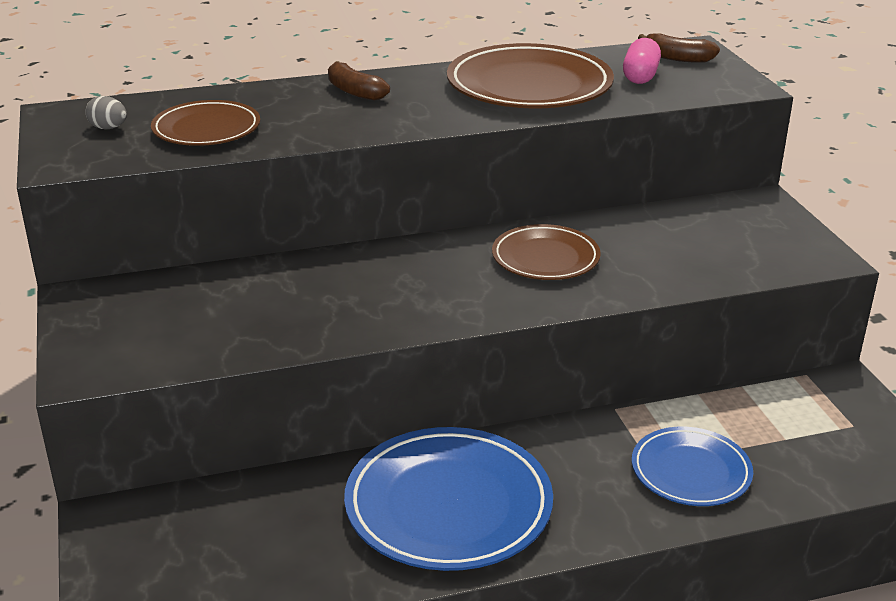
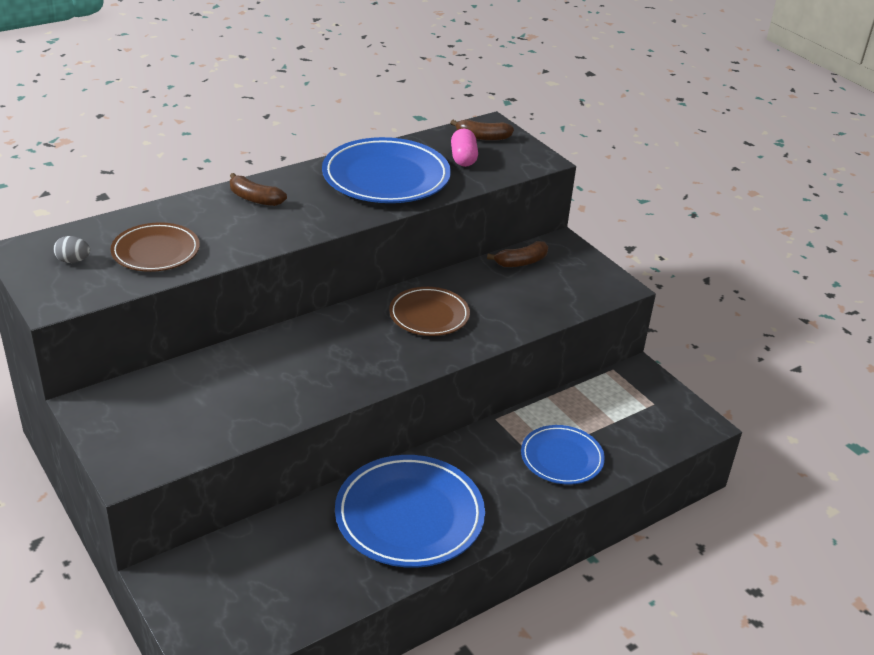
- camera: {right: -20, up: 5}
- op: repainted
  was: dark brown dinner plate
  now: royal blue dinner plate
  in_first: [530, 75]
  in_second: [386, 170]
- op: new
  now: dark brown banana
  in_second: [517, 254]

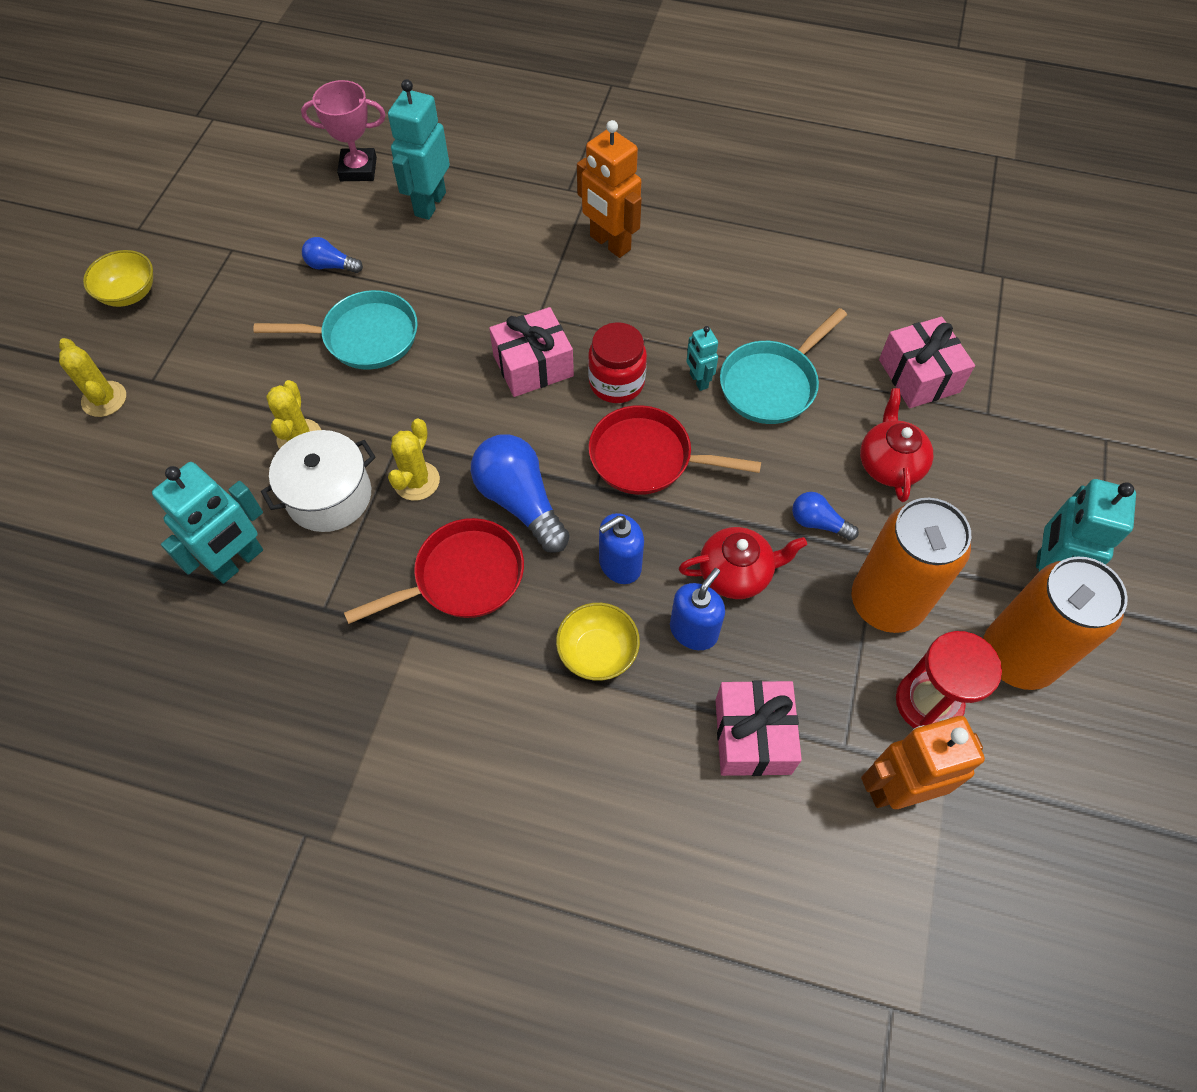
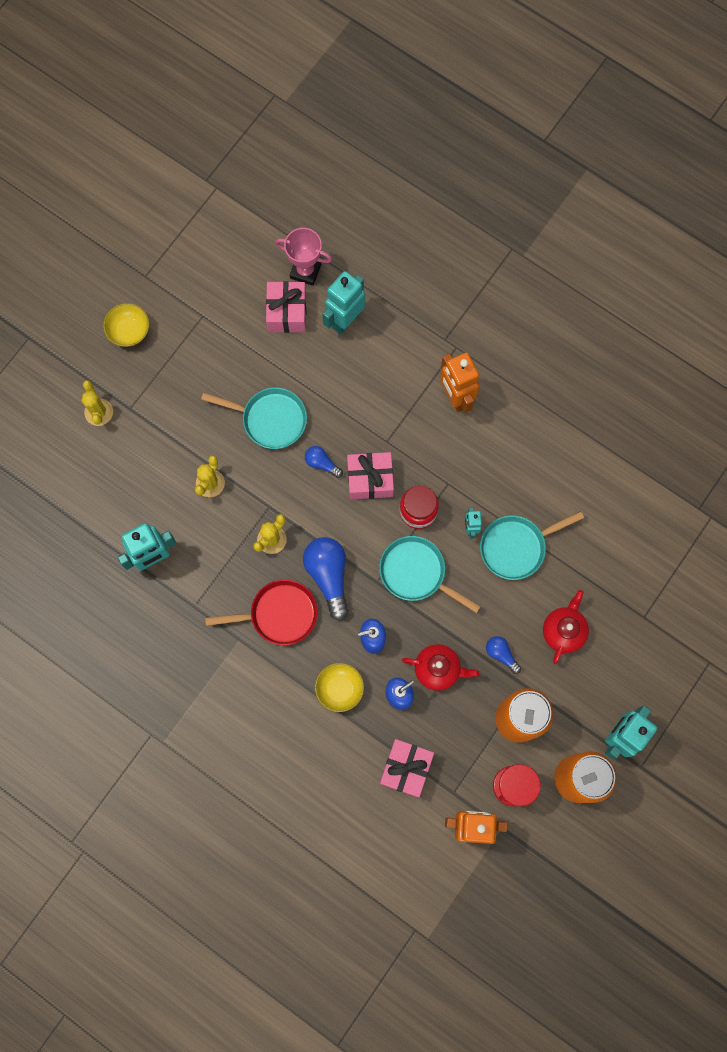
- camera: {right: 20, up: 15}
- op: shifted
  was: royal blue light bulb
  in_first: [332, 255]
  in_second: [324, 462]
- op: shifted
  was: pink present
  in_first: [927, 362]
  in_second: [286, 307]
- op: repainted
  was: crimson pan
  now: aqua pan
  in_first: [675, 450]
  in_second: [430, 574]
- op: gone
  was: pure white pot
  in_first: [318, 481]

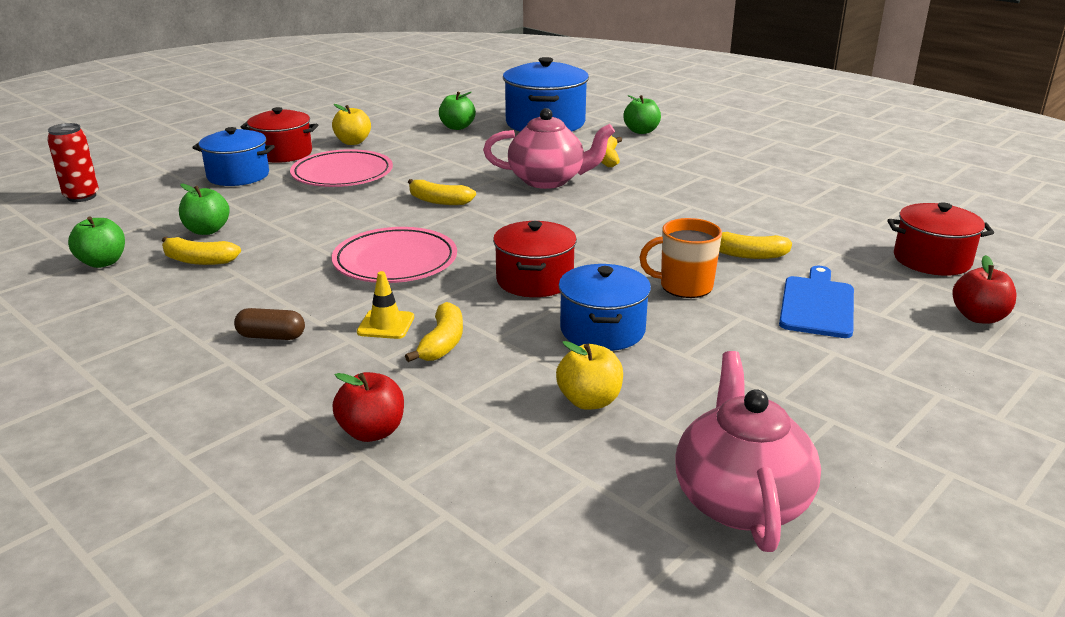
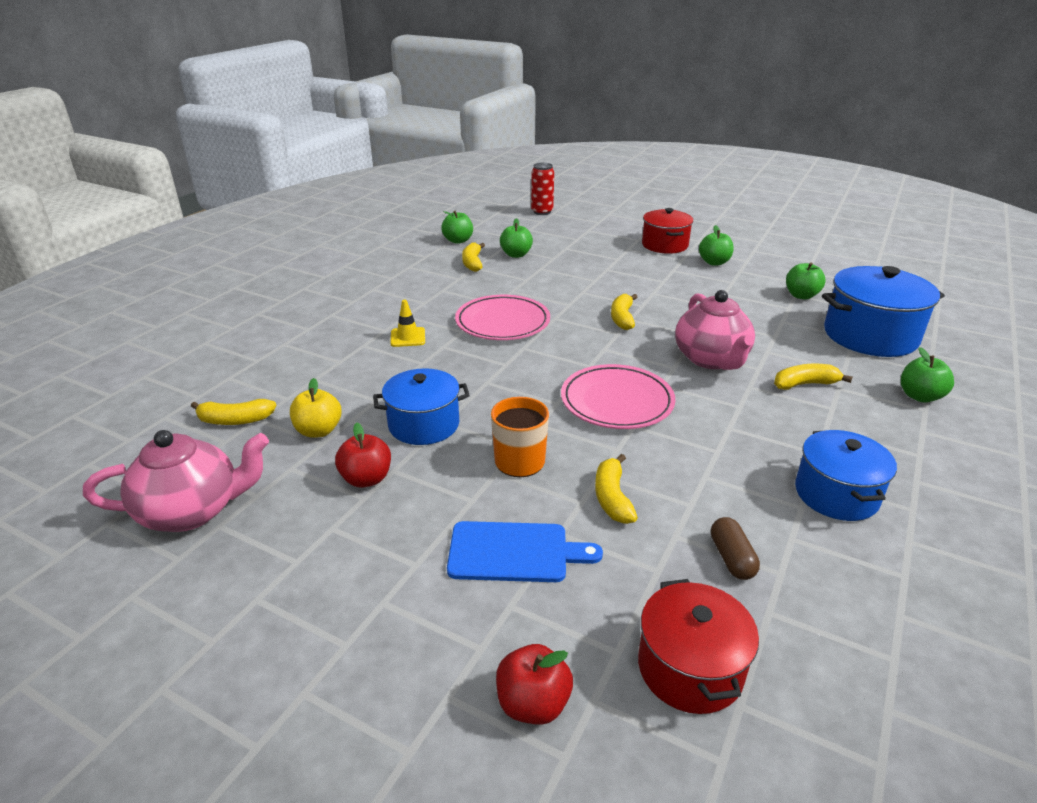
- camera: {right: 75, up: 5}
- op: repainted
  was: golden toy apple
  now: green toy apple
  in_first: [351, 124]
  in_second: [716, 245]
- op: shifted
  was: royal blue pot
  in_first: [233, 156]
  in_second: [846, 475]
- op: shifted
  was: pink dinner plate
  in_first: [341, 168]
  in_second: [618, 396]
- op: gone
  was: crimson pot
  in_first: [535, 259]
- op: shifted
  was: golden banana
  in_first: [434, 332]
  in_second: [233, 412]
- op: shifted
  was: dark brown pill shape
  in_first: [269, 324]
  in_second: [735, 548]
- op: shifted
  was: crimson toy apple
  in_first: [368, 407]
  in_second: [363, 455]

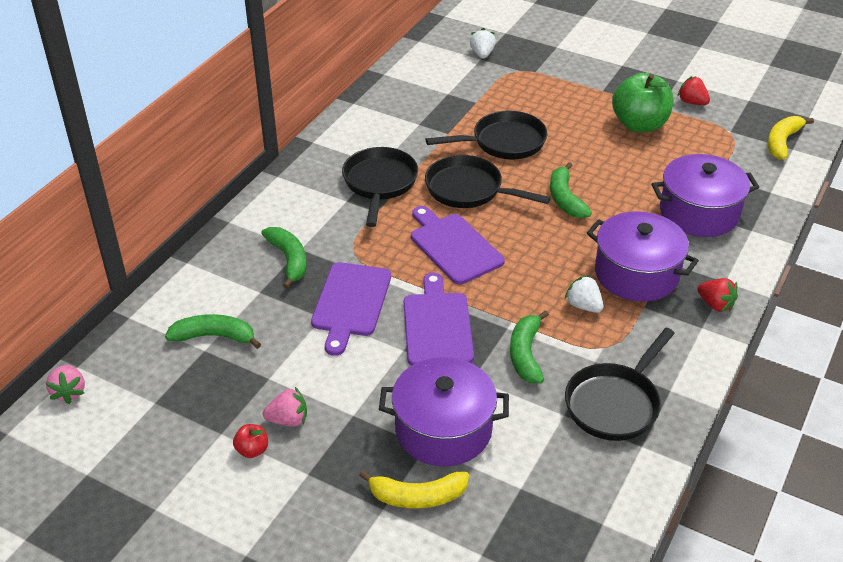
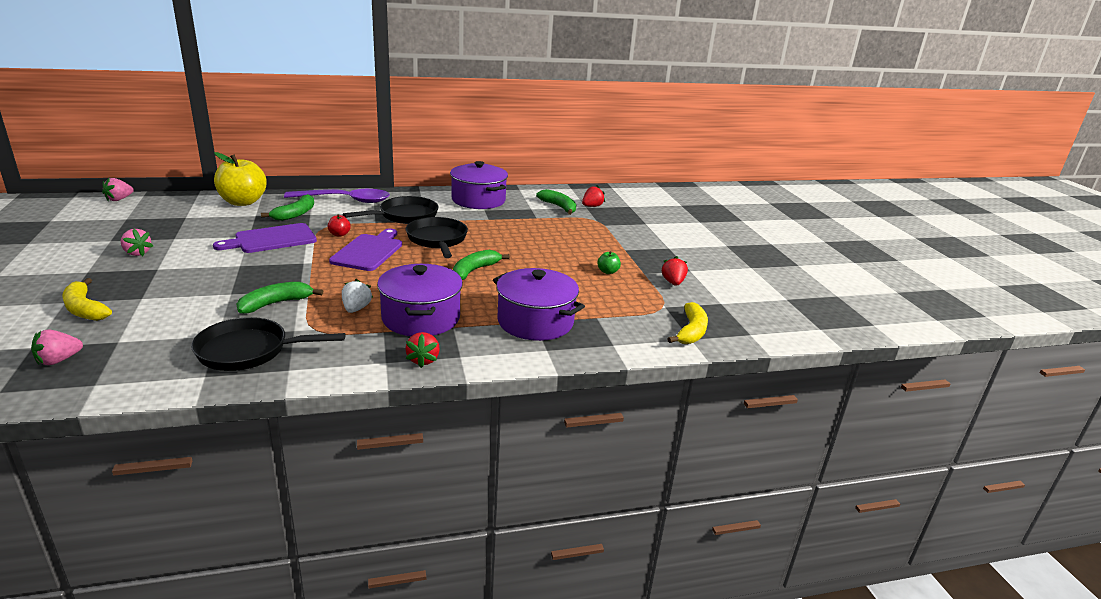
- camera: {right: 45, up: -15}
- op: repainted
  was: pure white toy strawberry
  now: crimson toy strawberry
  in_first: [483, 43]
  in_second: [593, 196]
- op: scaled
  was: green toy apple
  in_first: [642, 102]
  in_second: [609, 262]
  ratio: 0.42
- op: gone
  was: ebony pan
  in_first: [486, 135]
- op: rotated
  was: golden banana
  in_first: [791, 138]
  in_second: [688, 323]
  clockwise: 120
- op: gone
  was: purple bread board
  in_first: [439, 319]
- op: shifted
  was: green banana
  in_first: [213, 331]
  in_second: [556, 202]
- op: shifted
  was: purple pot
  in_first: [444, 411]
  in_second: [479, 185]
- op: shifted
  was: crimson toy apple
  in_first: [250, 441]
  in_second: [339, 225]
- op: new
  now: golden toy apple
  in_second: [240, 179]
- op: new
  now: purple tablespoon
  in_second: [337, 196]
- op: new
  now: pink toy strawberry
  in_second: [57, 347]

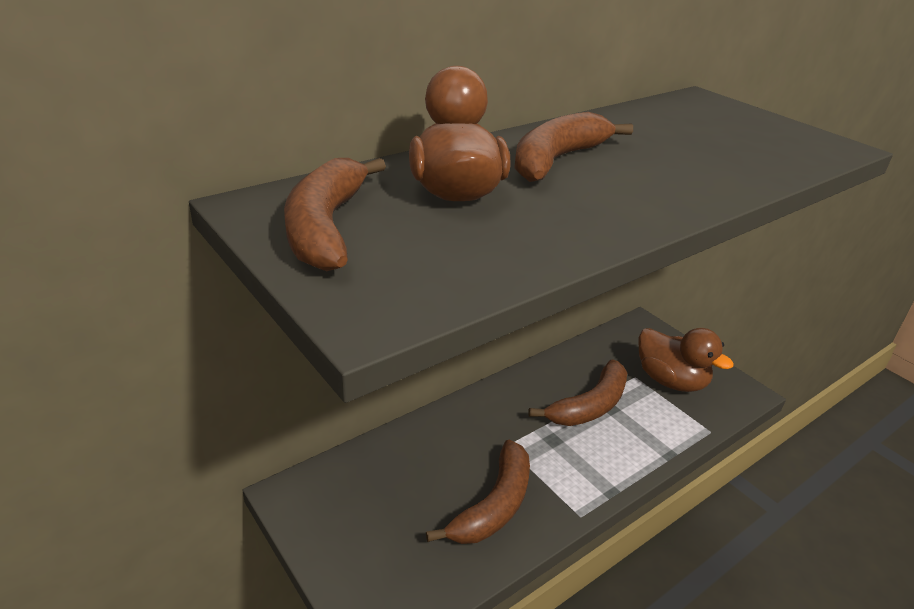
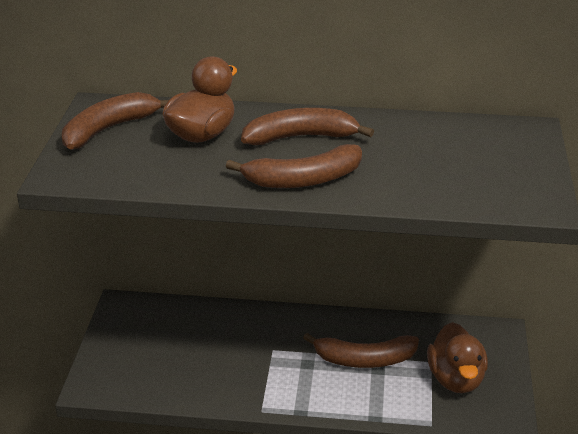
- camera: {right: 45, up: 0}
- op: shifted
  was: dark brown banana
  in_first: [478, 492]
  in_second: [294, 166]

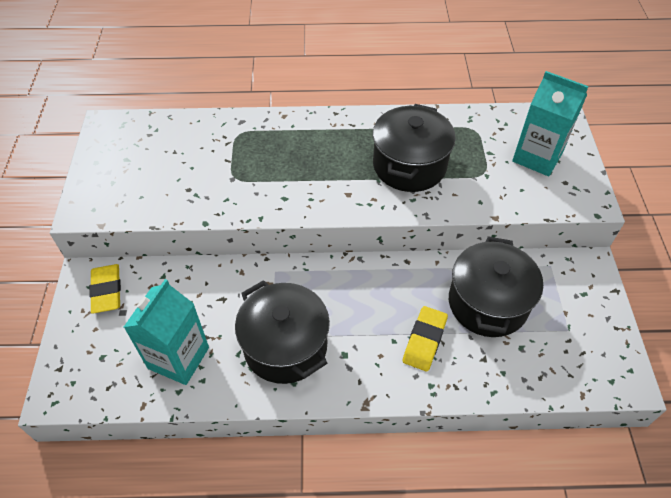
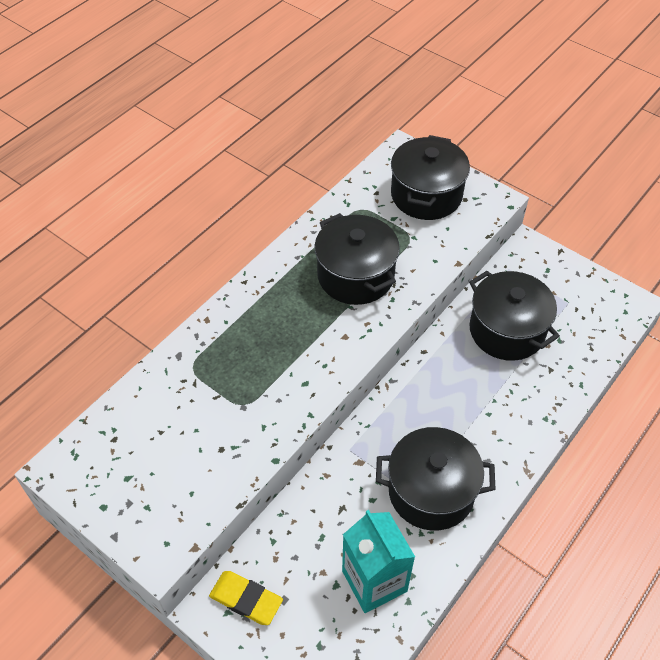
- camera: {right: -50, up: 0}
- op: swapped
  was: aqua juice carton
  now: ebony pot
  in_first: [550, 123]
  in_second: [430, 177]
- op: gone
  was: golden pencil eraser
  in_first: [425, 339]

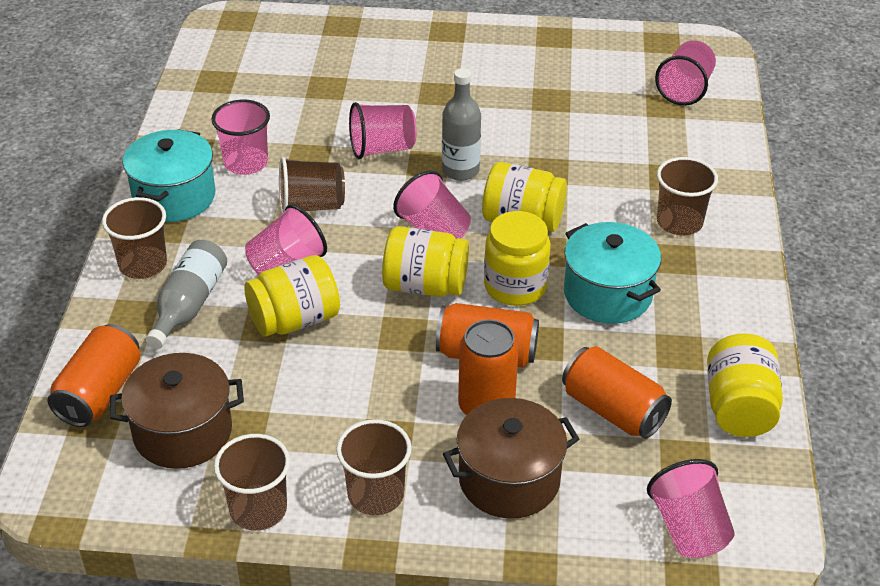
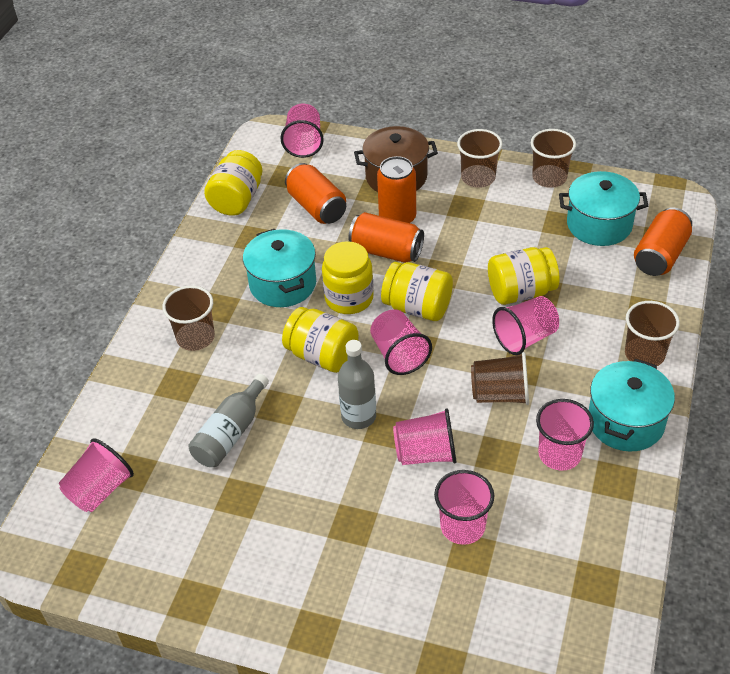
- camera: {right: -165, up: 5}
- op: shifted
  was: gray bottle
  in_first: [186, 294]
  in_second: [228, 420]
- op: repainted
  was: dark brown pot
  now: aqua pot
  in_first: [177, 411]
  in_second: [603, 208]
- op: new
  now: pink tumbler
  in_second: [464, 507]

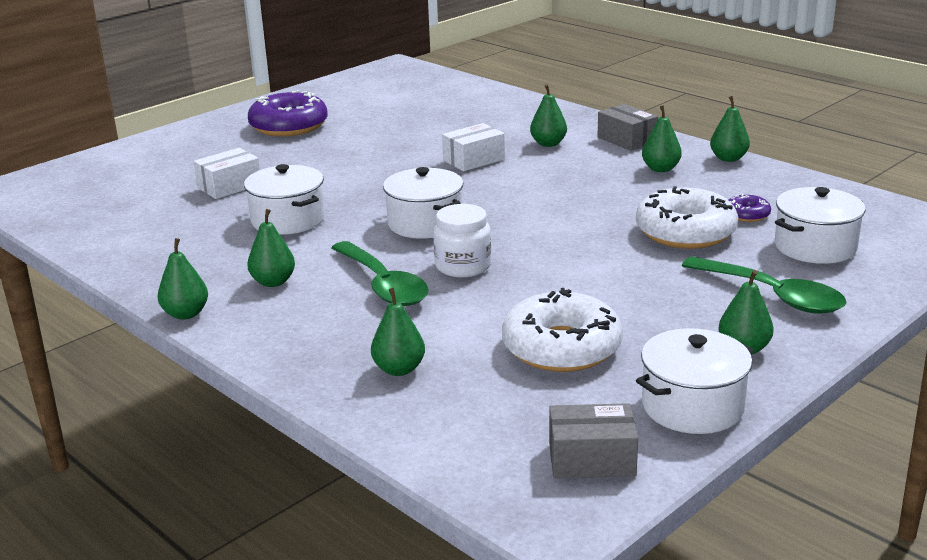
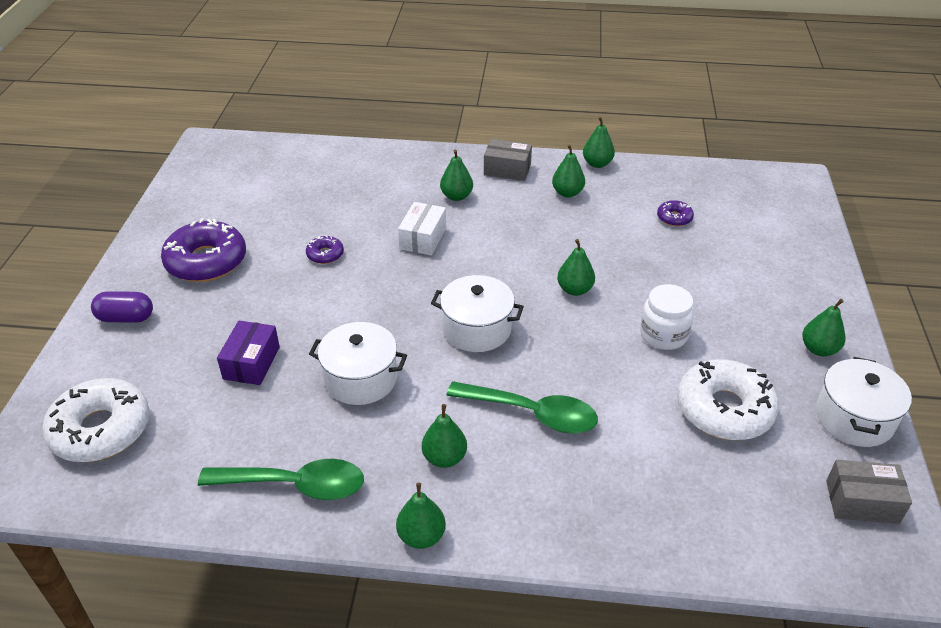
- camera: {right: -40, up: 15}
- op: repainted
  was: pure white parcel
  now: purple parcel
  in_first: [226, 173]
  in_second: [248, 353]
- op: shifted
  was: pure white glazed donut
  in_first: [687, 217]
  in_second: [96, 420]
- op: gone
  was: pure white pot
  in_first: [819, 225]
- op: shifted
  was: pure white jar
  in_first: [462, 241]
  in_second: [667, 317]
- op: shifted
  was: green tablespoon
  in_first: [764, 285]
  in_second: [281, 479]
- op: shifted
  was: green pear
  in_first: [398, 332]
  in_second: [576, 267]
- op: rotated
  was: gray parcel
  in_first: [593, 440]
  in_second: [869, 492]
  clockwise: 45
- op: new
  now: purple glazed donut
  in_second: [325, 250]
- op: new
  now: purple pill shape
  in_second: [122, 307]

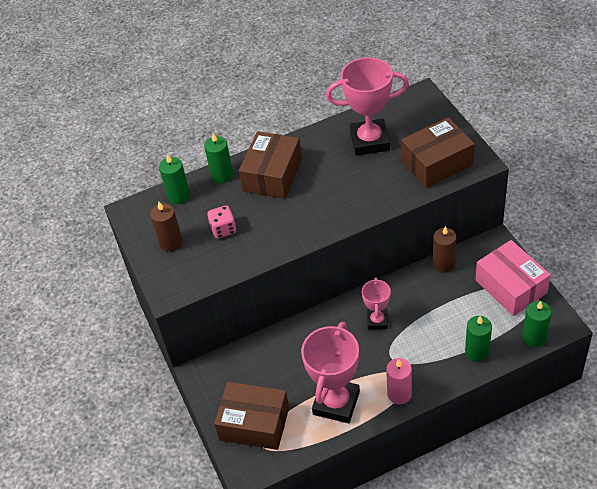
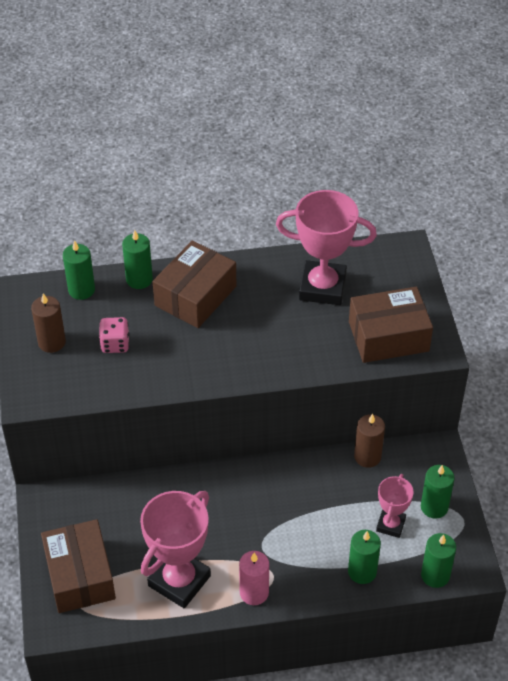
- camera: {right: 10, up: 0}
- op: swapped
  was: pink parcel
  now: green pillar candle
  in_first: [513, 278]
  in_second: [438, 492]
- op: shifted
  was: pink award cup
  in_first: [376, 303]
  in_second: [395, 506]
- op: rotated
  was: dark brown parcel
  in_first: [251, 416]
  in_second: [78, 566]
  clockwise: 45

